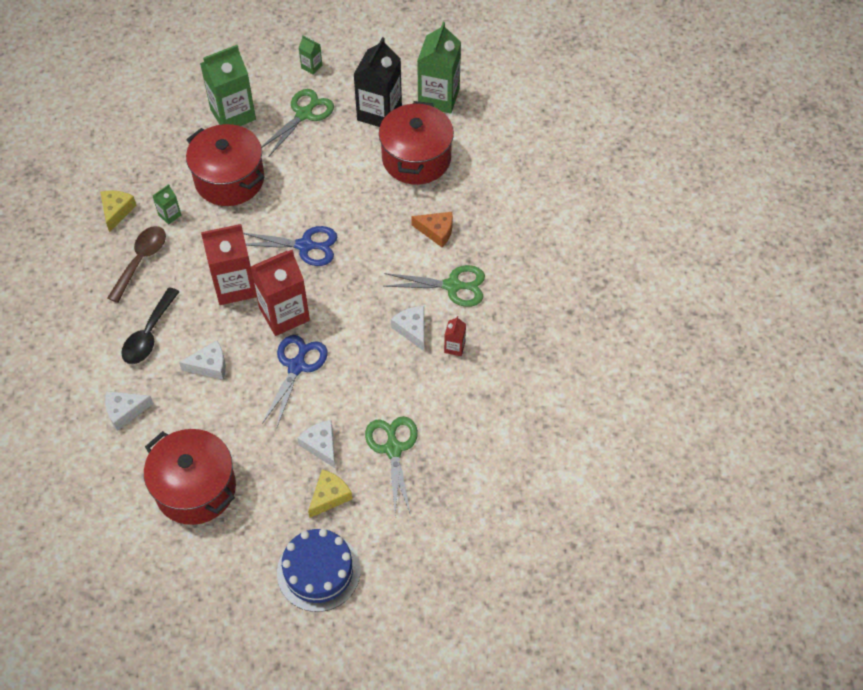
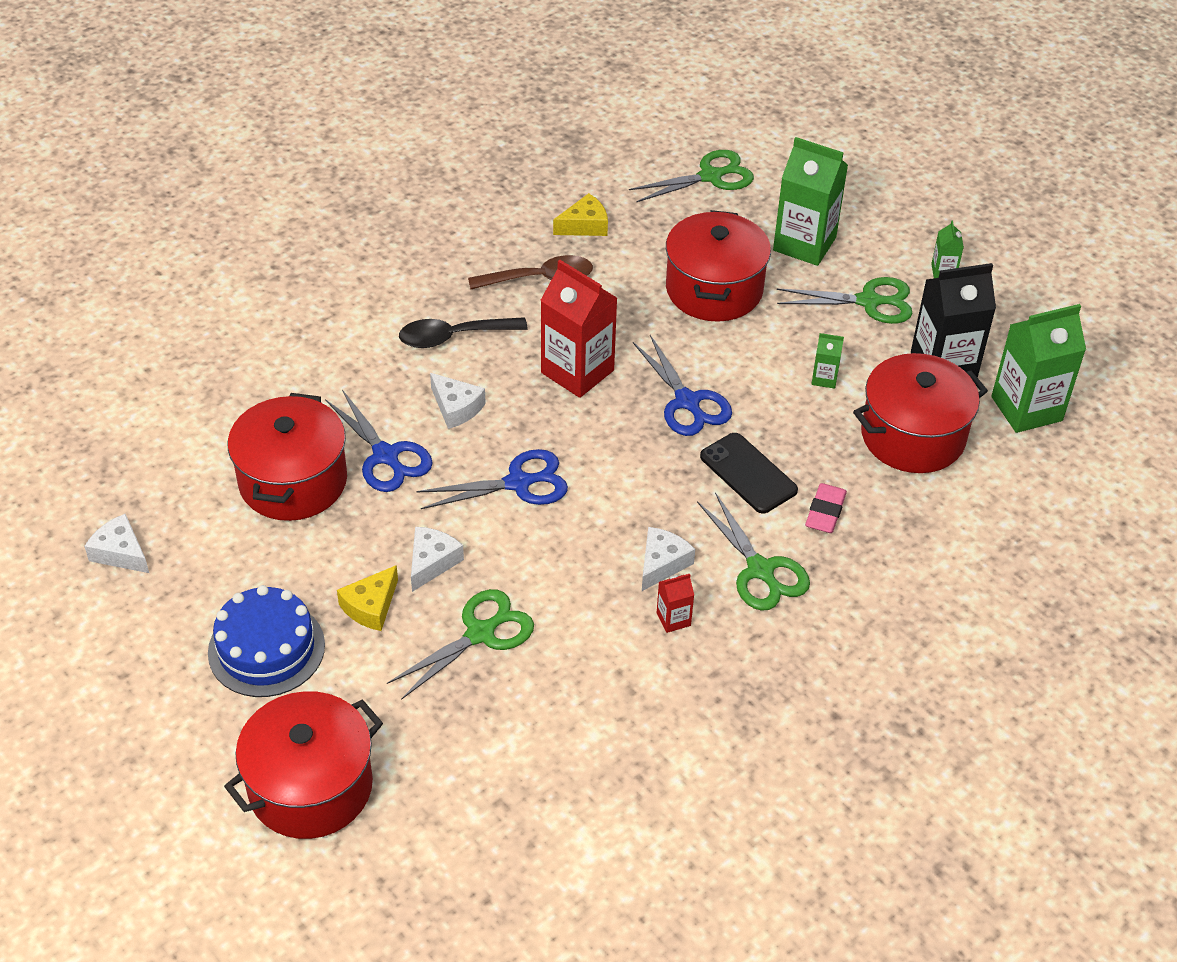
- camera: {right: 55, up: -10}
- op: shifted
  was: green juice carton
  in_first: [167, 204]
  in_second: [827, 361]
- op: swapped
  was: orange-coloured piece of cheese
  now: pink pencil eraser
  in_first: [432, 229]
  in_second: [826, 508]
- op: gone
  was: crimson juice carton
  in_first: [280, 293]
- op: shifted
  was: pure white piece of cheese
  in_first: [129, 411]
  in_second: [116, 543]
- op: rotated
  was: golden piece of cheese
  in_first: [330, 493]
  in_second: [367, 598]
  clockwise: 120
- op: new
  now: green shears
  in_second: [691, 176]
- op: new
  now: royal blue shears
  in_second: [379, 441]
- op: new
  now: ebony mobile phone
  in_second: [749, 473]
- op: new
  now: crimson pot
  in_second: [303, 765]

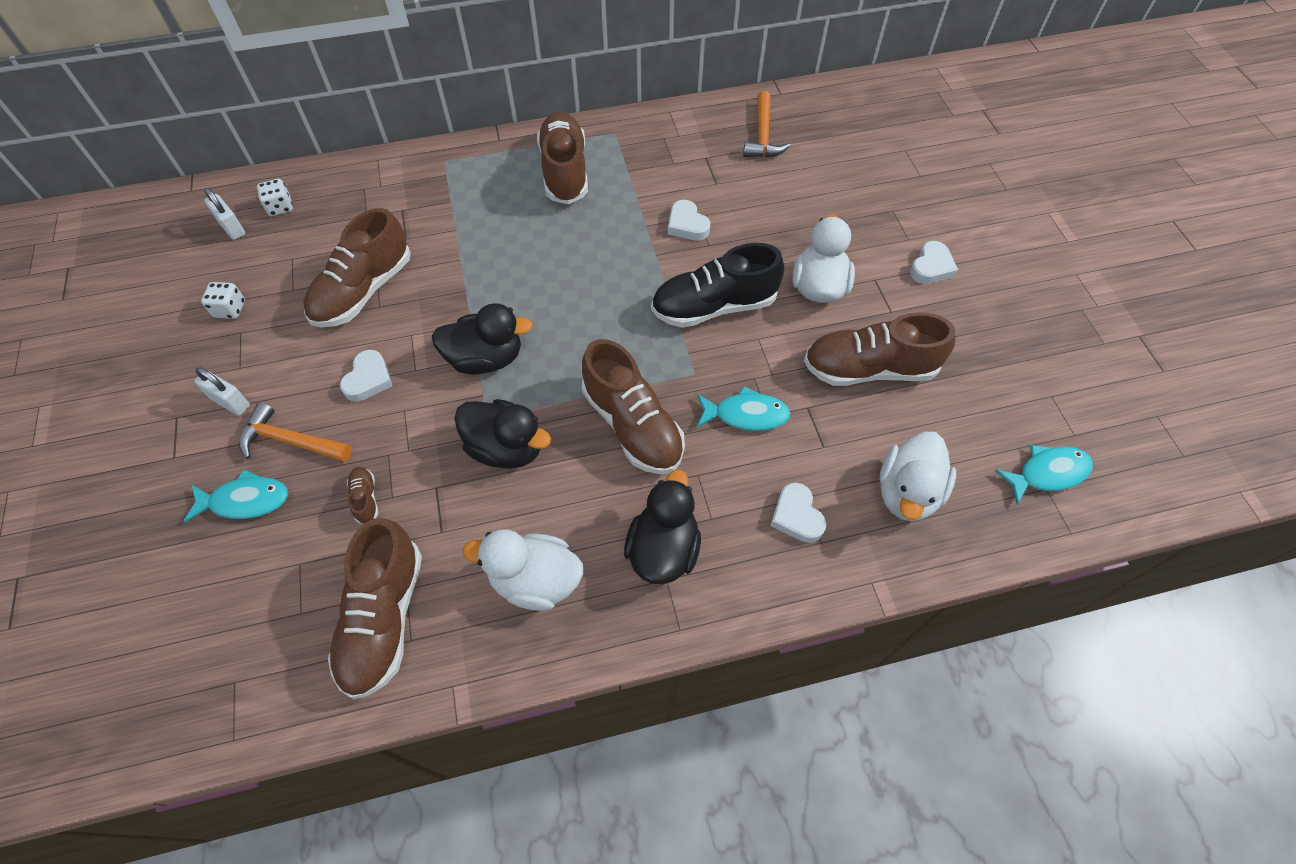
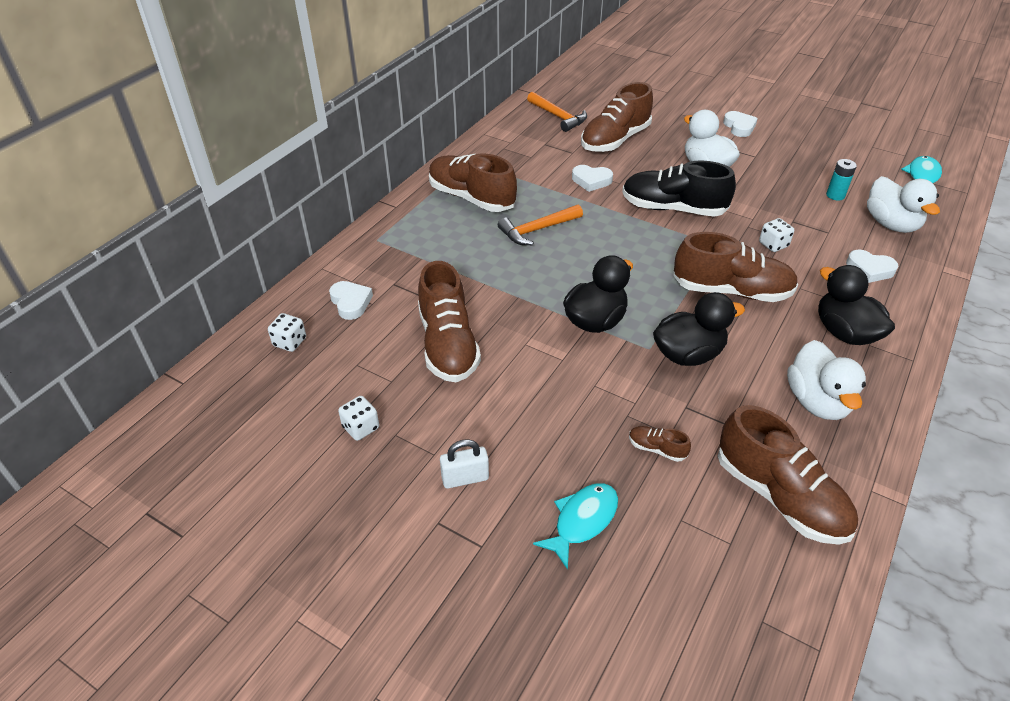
- camera: {right: -45, up: -15}
- op: gone
  was: pure white padlock
  in_first: [224, 214]
- op: rotated
  was: ebony lace-up shoe
  in_first: [717, 285]
  in_second: [679, 188]
  clockwise: 75
- op: shifted
  was: dark brown lace-up shoe
  in_first: [879, 349]
  in_second: [617, 117]
- op: shifted
  was: pure white heart shape
  in_first: [366, 376]
  in_second: [351, 300]
- op: swapped
  was: aqua toy fish
  now: pure white dice
  in_first: [744, 408]
  in_second: [776, 235]
- op: shifted
  was: orange-coloured carpenter's hammer
  in_first: [295, 432]
  in_second: [540, 224]
- op: rotated
  was: pure white duck
  in_first: [523, 570]
  in_second: [826, 380]
  clockwise: -60
- op: new
  now: aqua battery
  in_second: [841, 180]

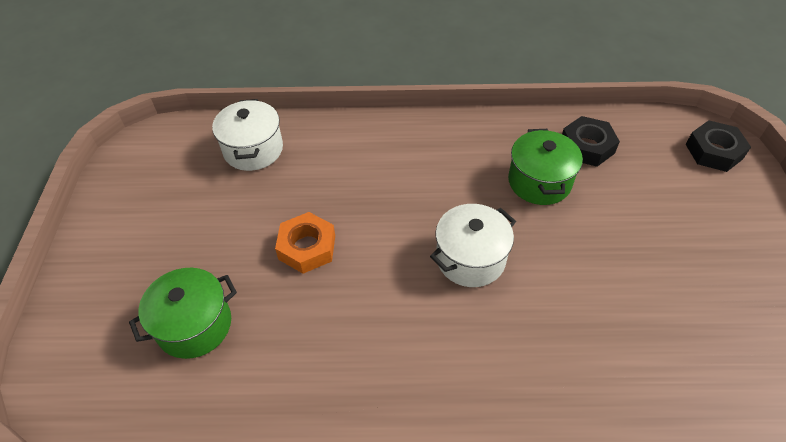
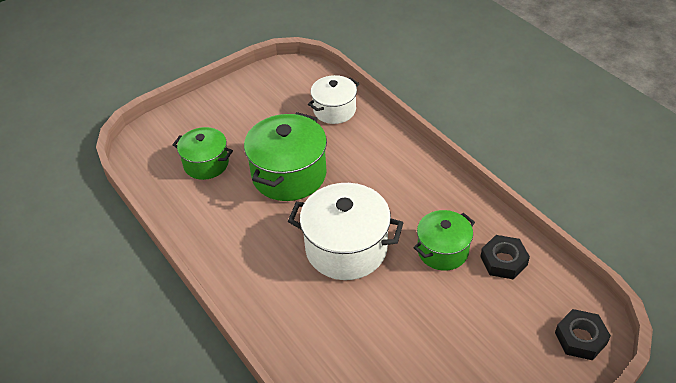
- camera: {right: 55, up: -5}
- op: scaled
  was: pure white pot
  in_first: [473, 245]
  in_second: [345, 231]
  ratio: 1.62
- op: swapped
  was: orange-coloured hexagon nut
  now: green pot
  in_first: [305, 243]
  in_second: [285, 156]

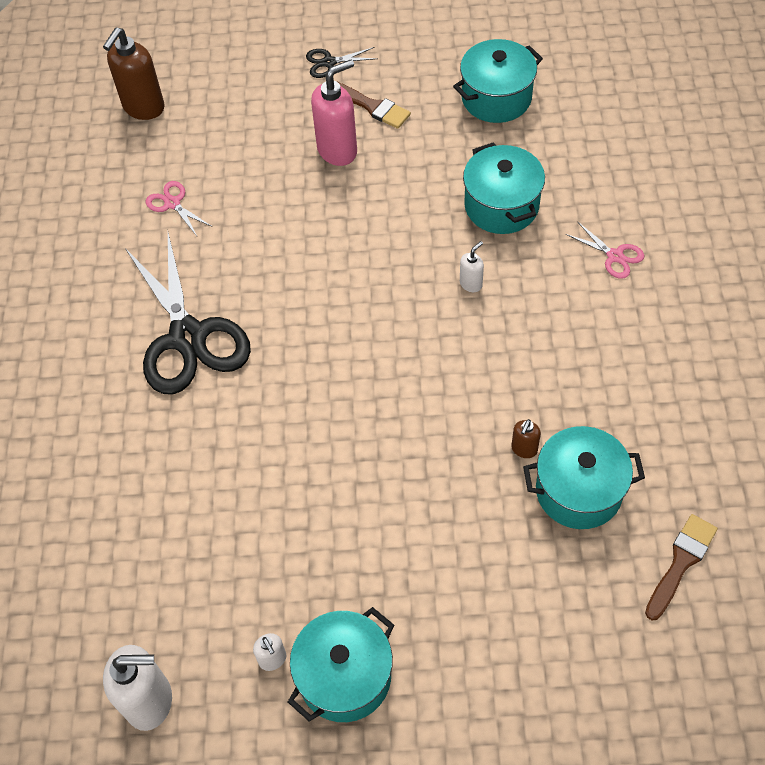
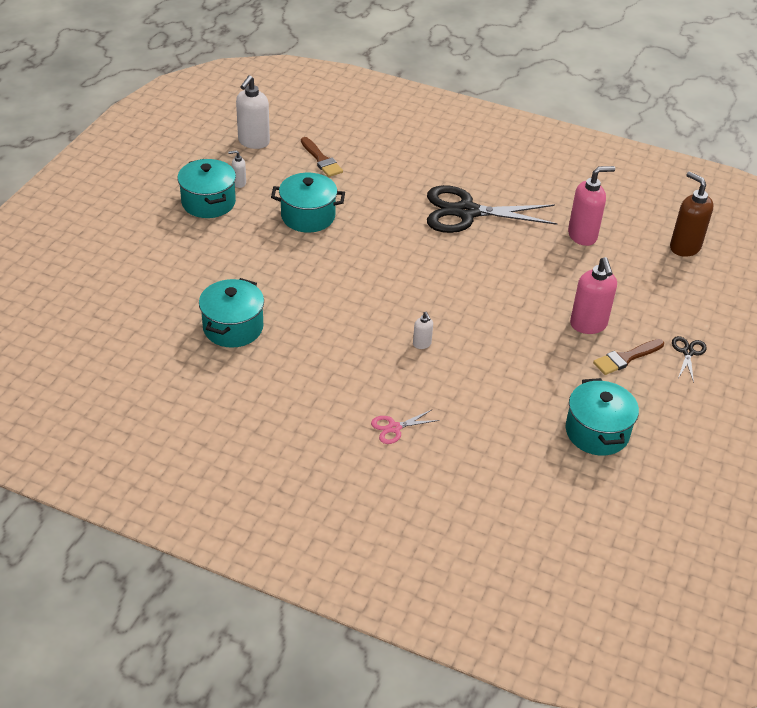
- camera: {right: 110, up: -15}
- op: shifted
  was: aqua pot
  in_first: [504, 188]
  in_second: [308, 203]
- op: swapped
  was: pink shears
  now: pink pump bottle
  in_first: [179, 208]
  in_second: [591, 206]
- op: gone
  was: dark brown pump bottle
  in_first: [526, 438]
- op: shifted
  was: dark brown brush
  in_first: [681, 567]
  in_second: [322, 157]

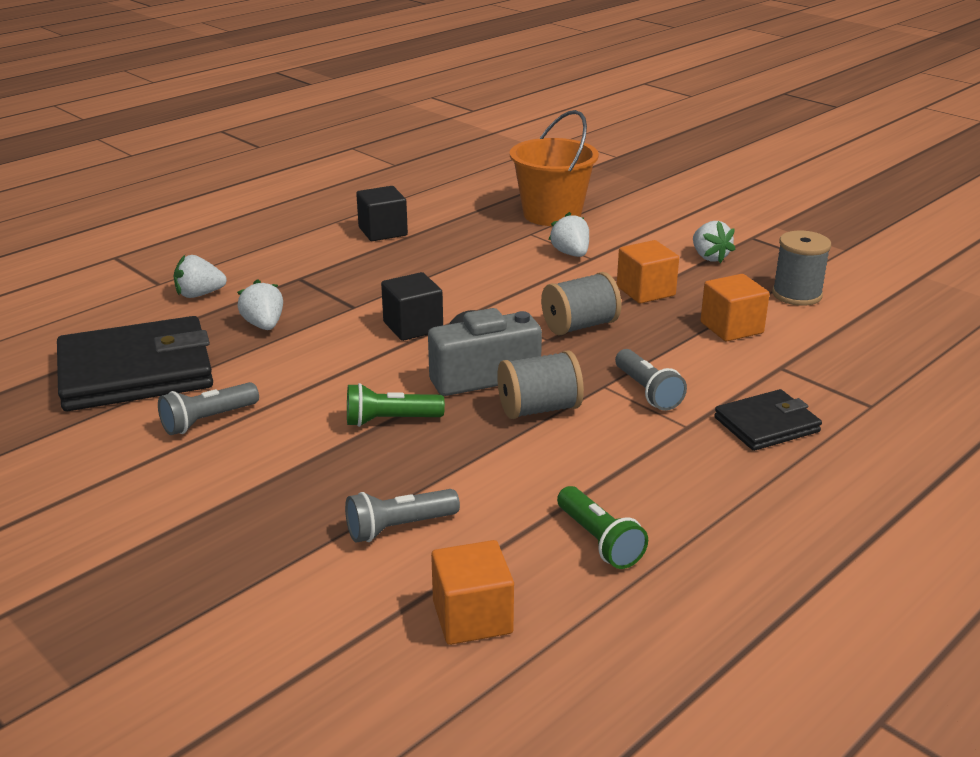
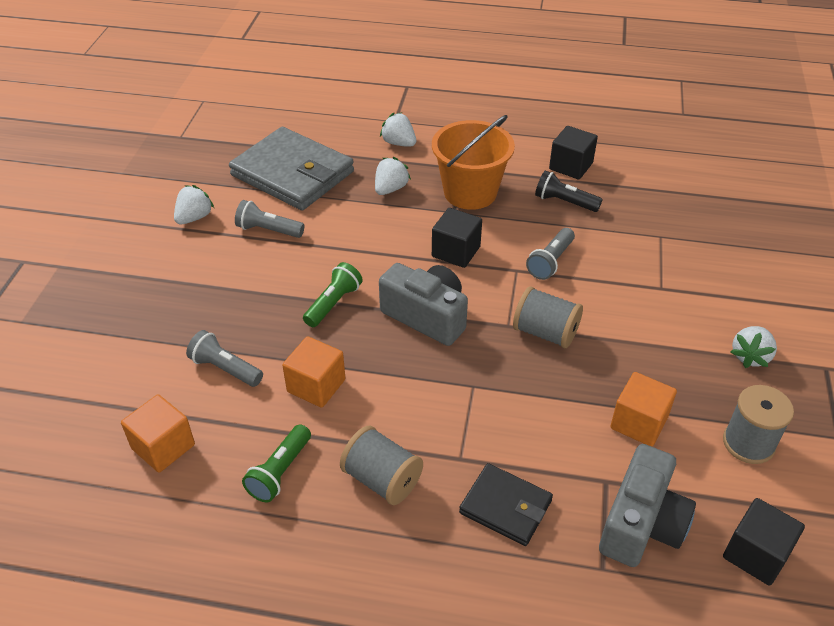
- camera: {right: 55, up: 15}
- op: shifted
  was: orange-coloured bucket
  in_first: [554, 168]
  in_second: [473, 162]
- op: shifted
  was: pure white toy strawberry
  in_first: [568, 234]
  in_second: [194, 205]
- op: shifted
  was: orange-coloured block
  in_first: [648, 272]
  in_second: [313, 372]
- op: repainted
  was: ebony wallet
  now: gray wallet
  in_first: [135, 363]
  in_second: [291, 169]
- op: shifted
  was: gray flashlight
  in_first: [651, 380]
  in_second: [550, 254]
- op: shifted
  was: gray spool
  in_first: [540, 384]
  in_second: [381, 465]
- op: rotated
  was: green flashlight
  in_first: [396, 405]
  in_second: [333, 294]
  clockwise: 75
- op: new
  now: ebony flashlight
  in_second: [569, 191]
- op: new
  now: gray compact camera
  in_second: [647, 505]
- op: new
  now: ebony block
  in_second: [764, 542]

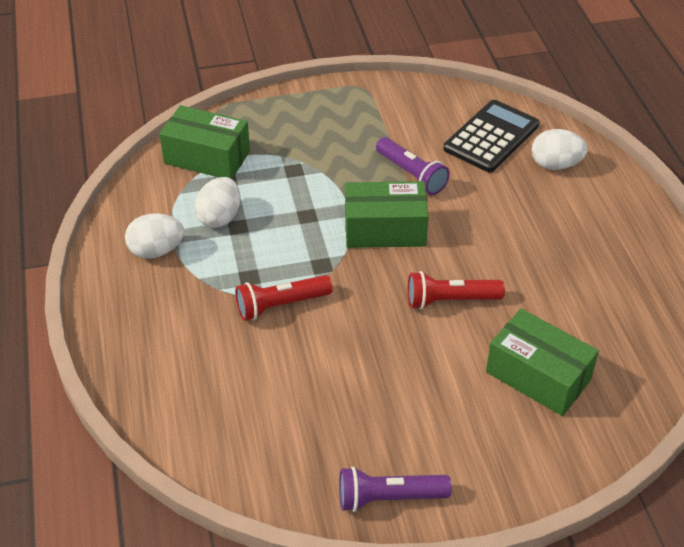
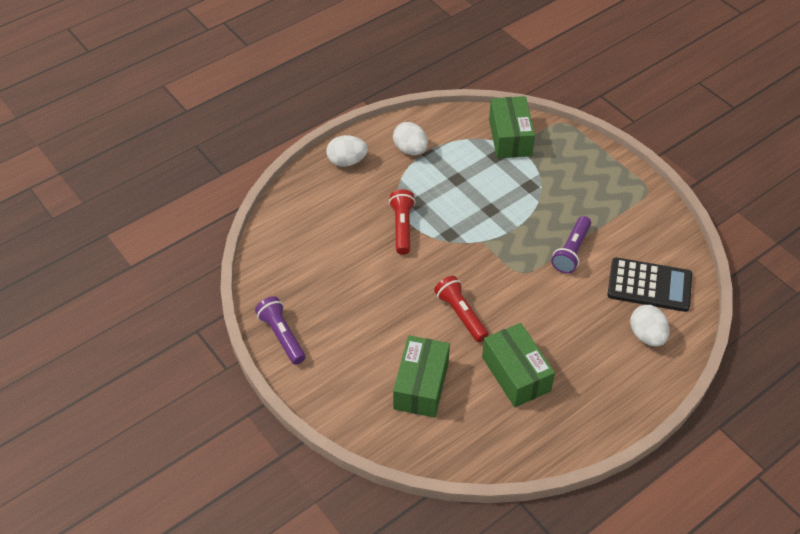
- camera: {right: 65, up: 5}
- op: shifted
  was: pure white egg shape
  in_first: [217, 202]
  in_second: [347, 151]
- op: shifted
  was: green parcel
  in_first: [387, 214]
  in_second: [518, 365]
- op: rotated
  was: crimson flashlight
  in_first: [284, 298]
  in_second: [402, 222]
  clockwise: 45

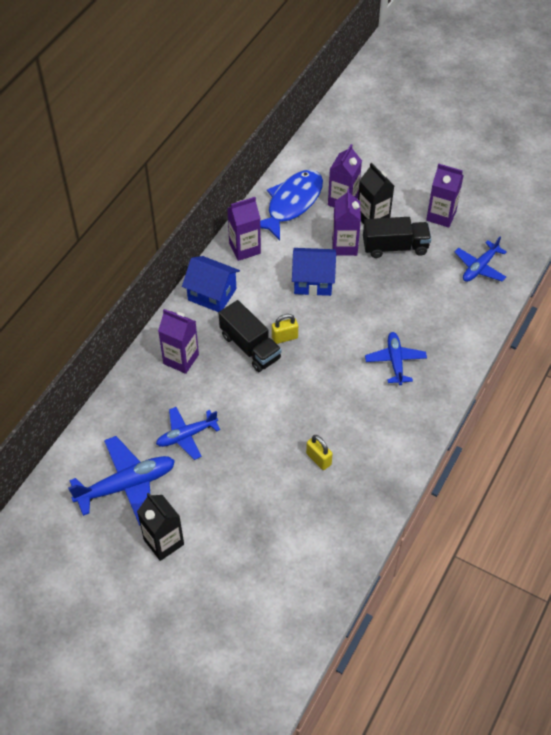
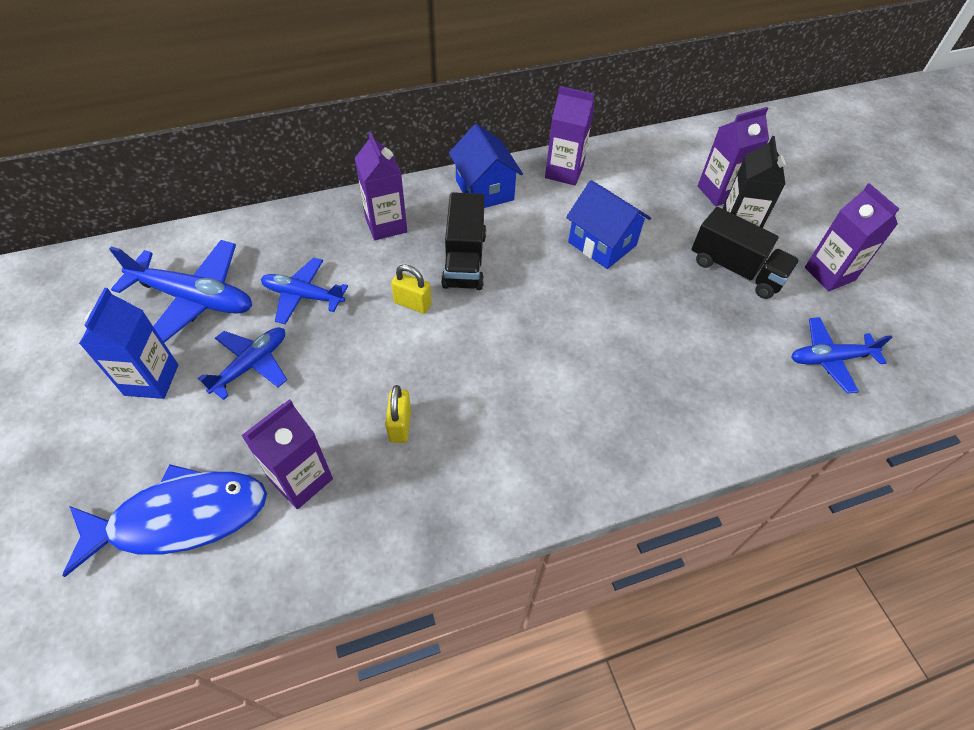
- camera: {right: 40, up: 0}
- op: shifted
  was: royal blue toy fish
  in_first: [291, 205]
  in_second: [164, 520]
- op: shifted
  was: purple juice carton
  in_first: [346, 222]
  in_second: [287, 454]
- op: shifted
  was: golden padlock
  in_first: [285, 329]
  in_second: [411, 289]
- op: shifted
  was: royal blue toy plane
  in_first: [396, 358]
  in_second: [242, 363]
- op: repainted
  was: ebony juice carton
  now: royal blue juice carton
  in_first: [160, 527]
  in_second: [128, 343]

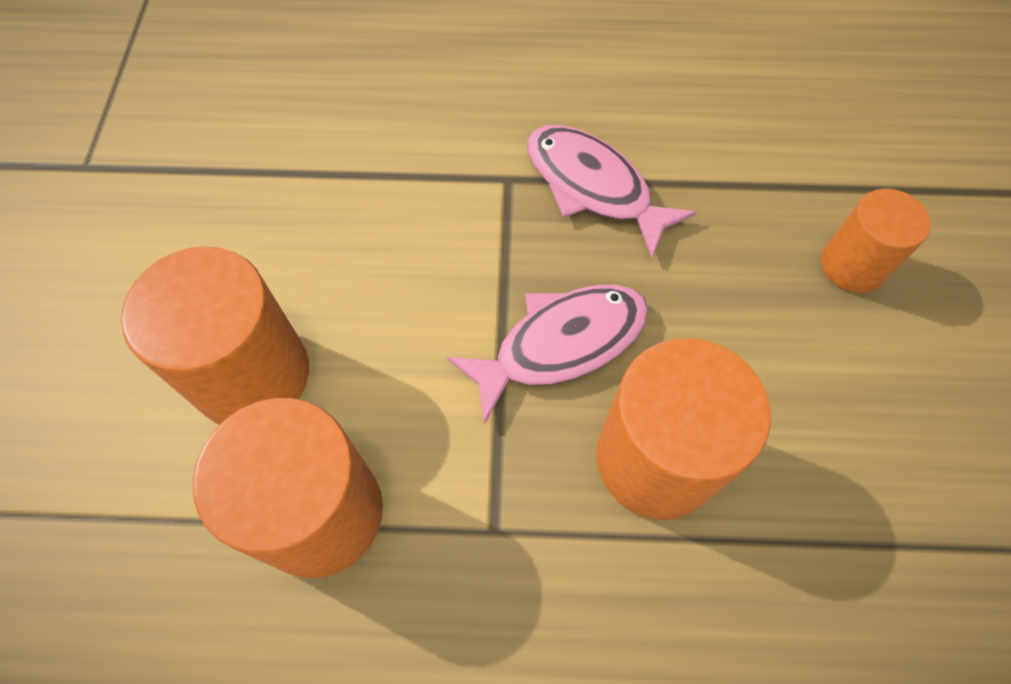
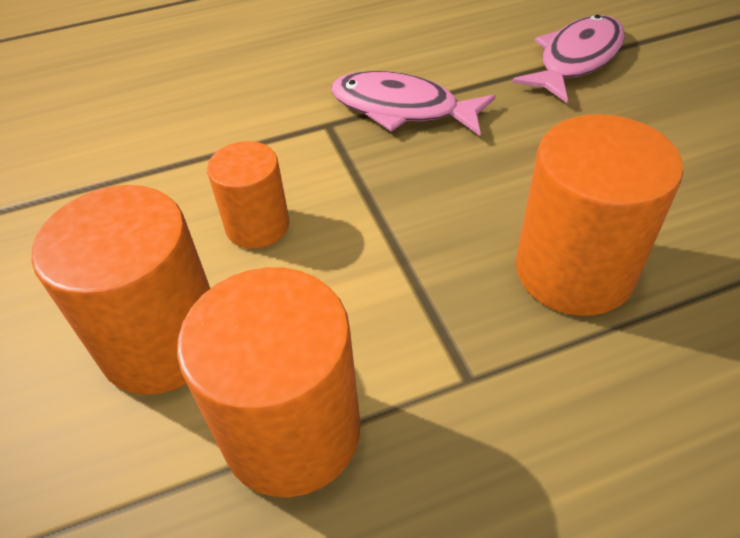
- camera: {right: -20, up: -15}
- op: shifted
  was: orange-coloured solid cylinder
  in_first: [876, 241]
  in_second: [248, 195]
- op: shifted
  was: pink toy fish
  in_first: [547, 354]
  in_second: [568, 59]

